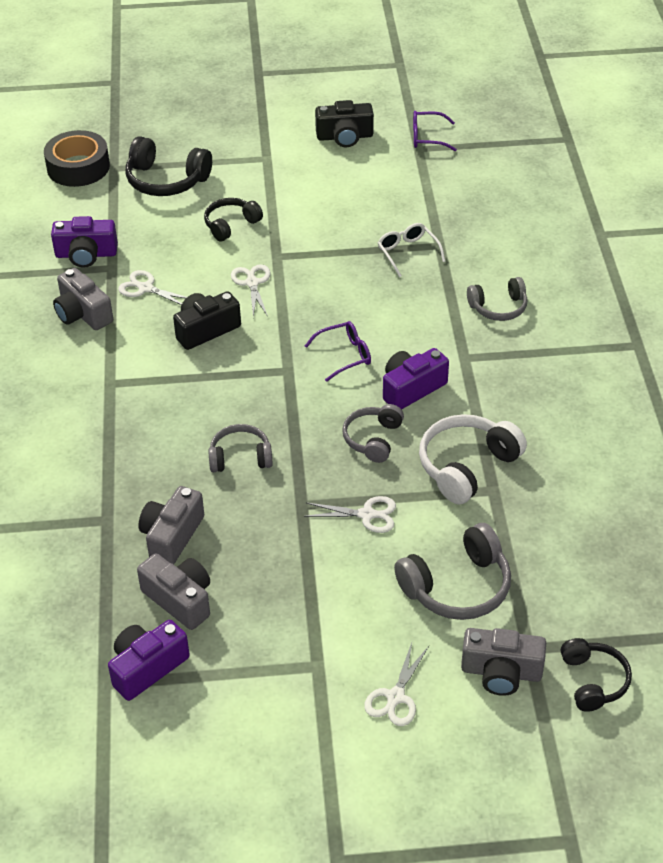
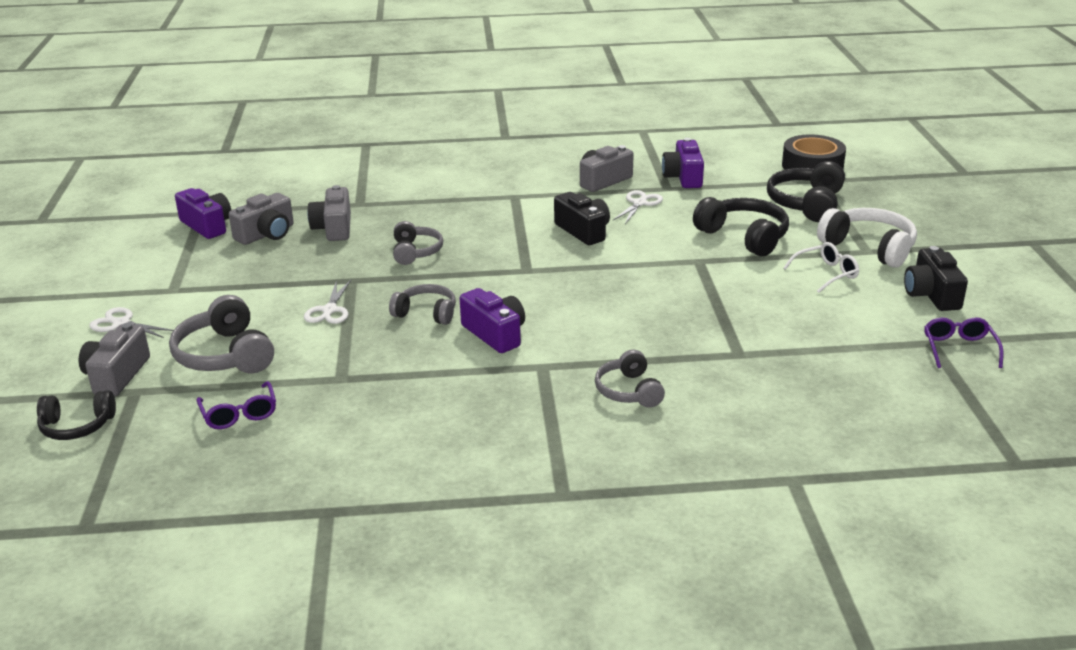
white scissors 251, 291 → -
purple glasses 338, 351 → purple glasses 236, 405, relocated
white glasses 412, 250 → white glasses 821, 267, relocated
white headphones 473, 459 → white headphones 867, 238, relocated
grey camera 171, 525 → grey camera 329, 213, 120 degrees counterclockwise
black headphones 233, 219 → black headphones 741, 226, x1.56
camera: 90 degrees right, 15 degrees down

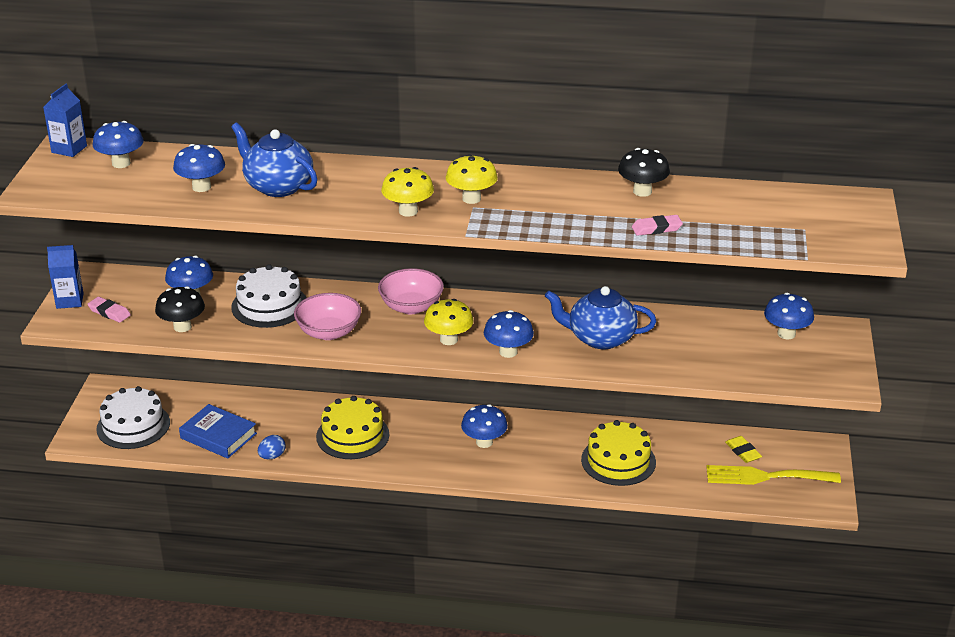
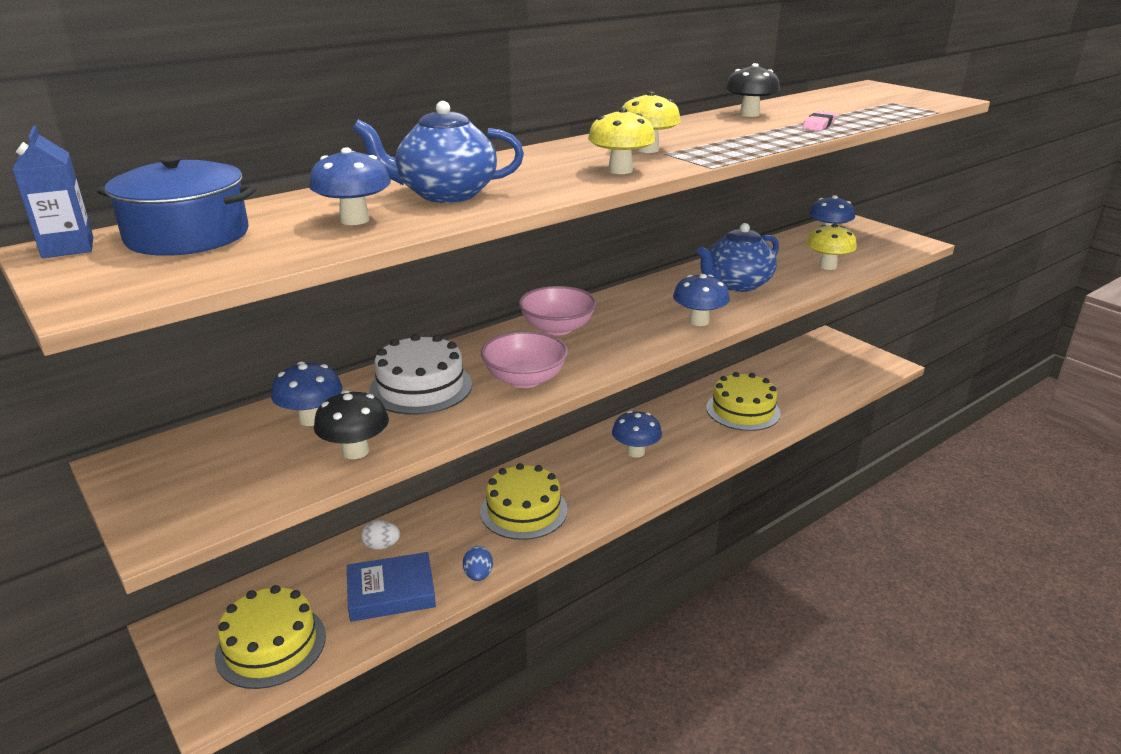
blue carton 65, 277 → -
pink eraser 109, 310 → -
yellow fork 773, 475 → -
yellow eraser 743, 449 → -
- → white egg 380, 535
yellow mushroom 449, 322 → yellow mushroom 831, 247, relocated
blue mushroom 118, 144 → blue pot 177, 205
white cake 133, 417 → yellow cake 270, 637
camera: 45 degrees left, 5 degrees down

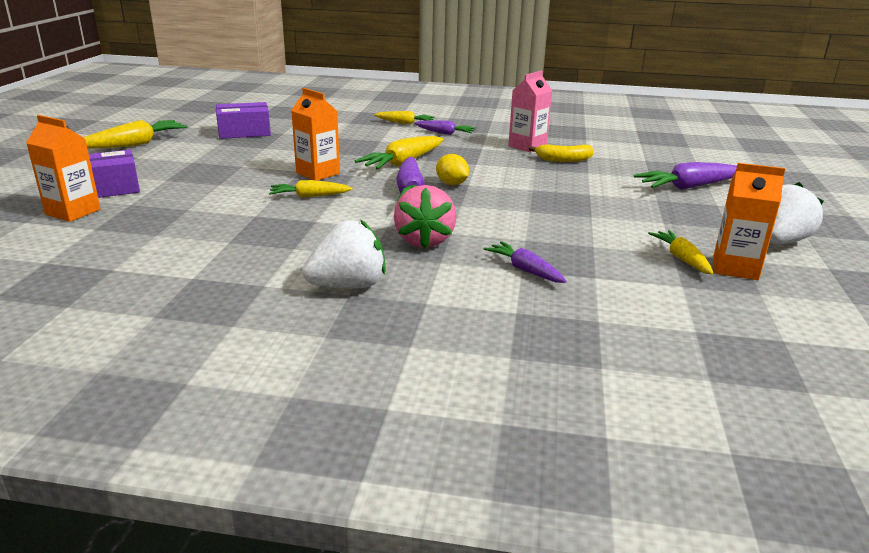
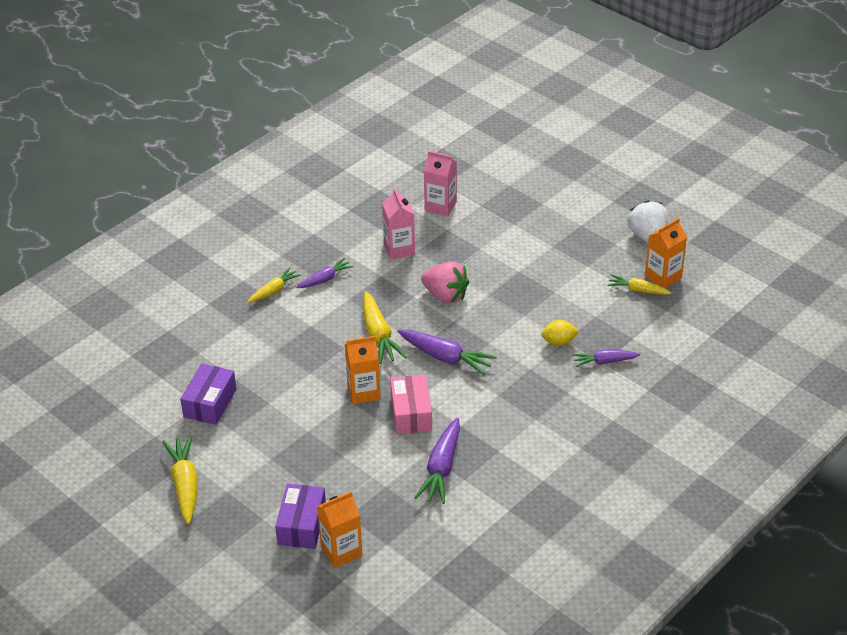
white strawberry 344, 254 → -
yellow banana 561, 153 → -
- → pink carton 440, 183
pink strawberry 425, 217 → pink strawberry 445, 282, relocated
yellow lemon 452, 169 → yellow lemon 560, 333, relocated
purple carrot 685, 176 → purple carrot 437, 461, relocated
yellow carrot 310, 189 → pink box 411, 404
camera: 55 degrees left, 15 degrees up

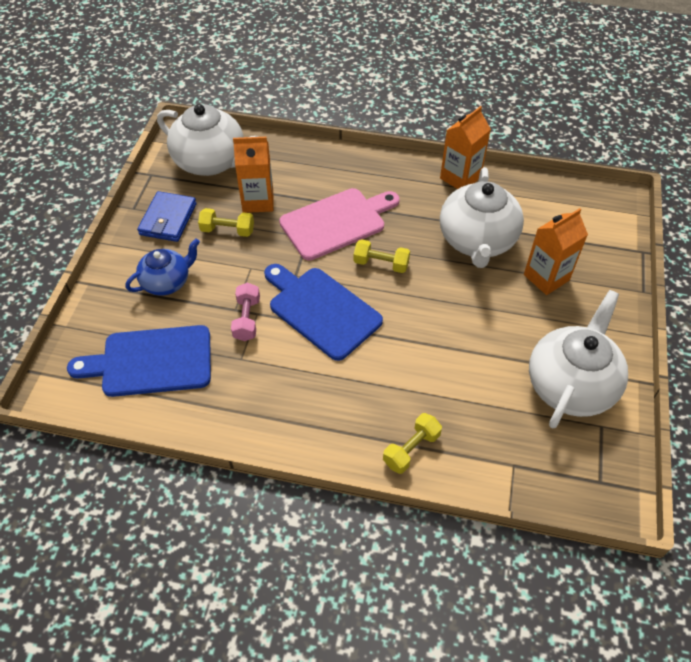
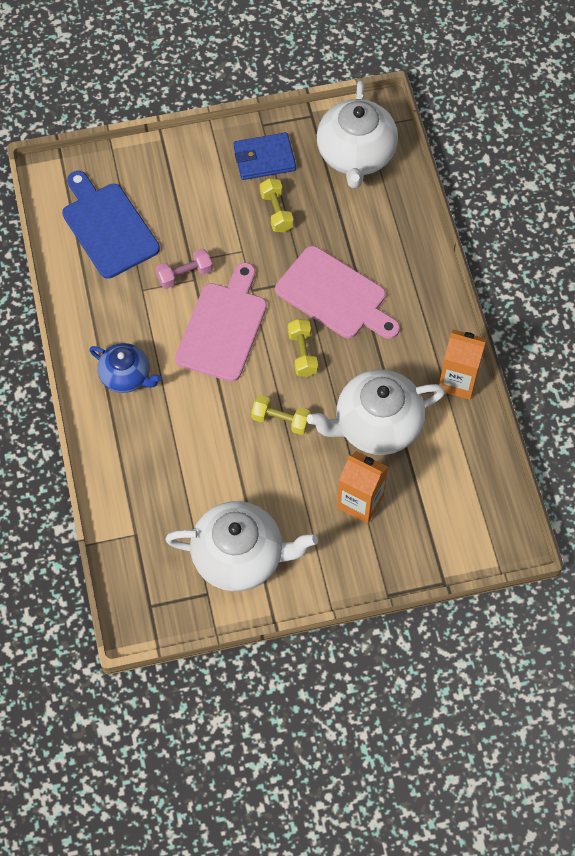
orange carton 253, 175 → -
blue teapot 162, 267 → blue teapot 125, 368, relocated
yellow dumbbell 412, 443 → yellow dumbbell 281, 415, relocated
blue cutting board 323, 312 → pink cutting board 221, 322
camera: 65 degrees right, 10 degrees up

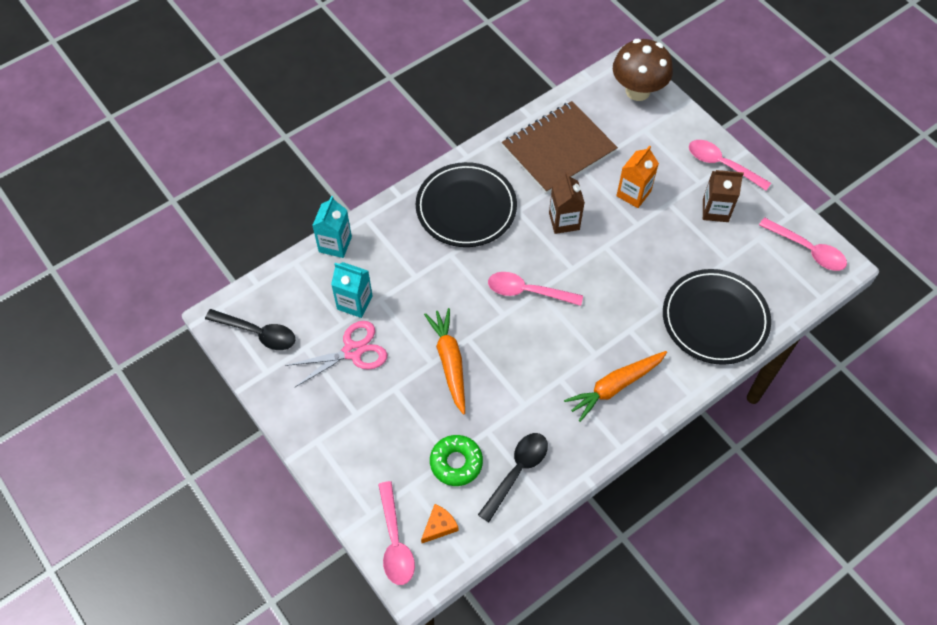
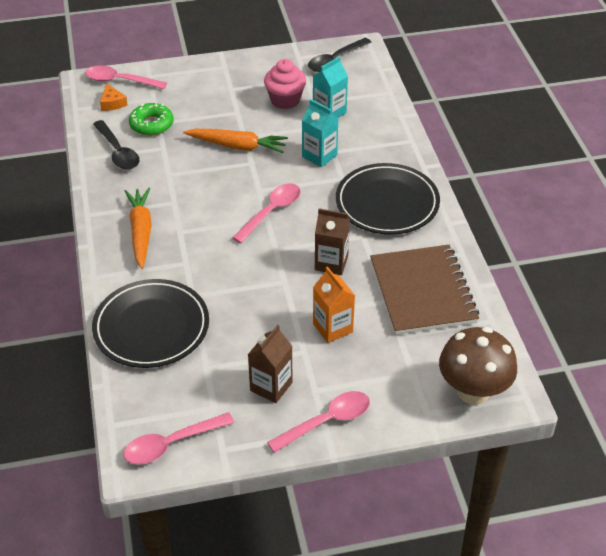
turquoise carton 332, 227 → turquoise carton 320, 133, relocated
pink scissors 336, 354 → pink cupcake 285, 84
camera: 115 degrees right, 15 degrees down

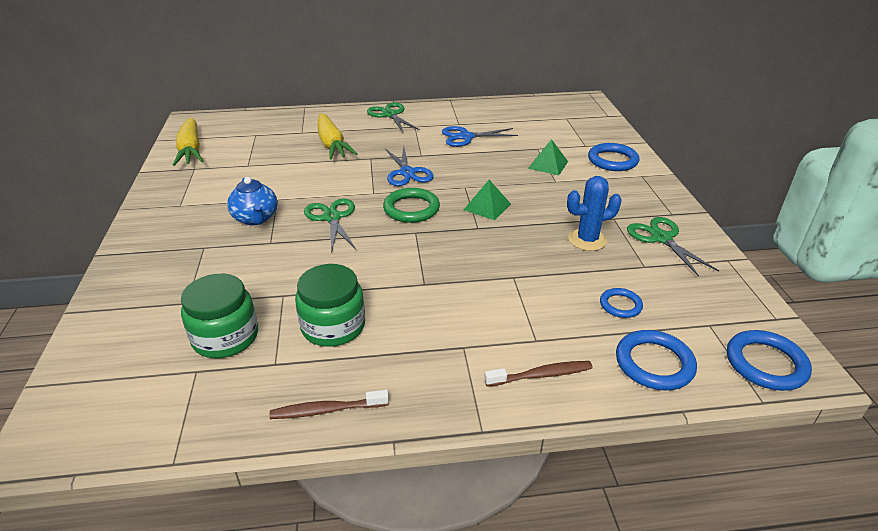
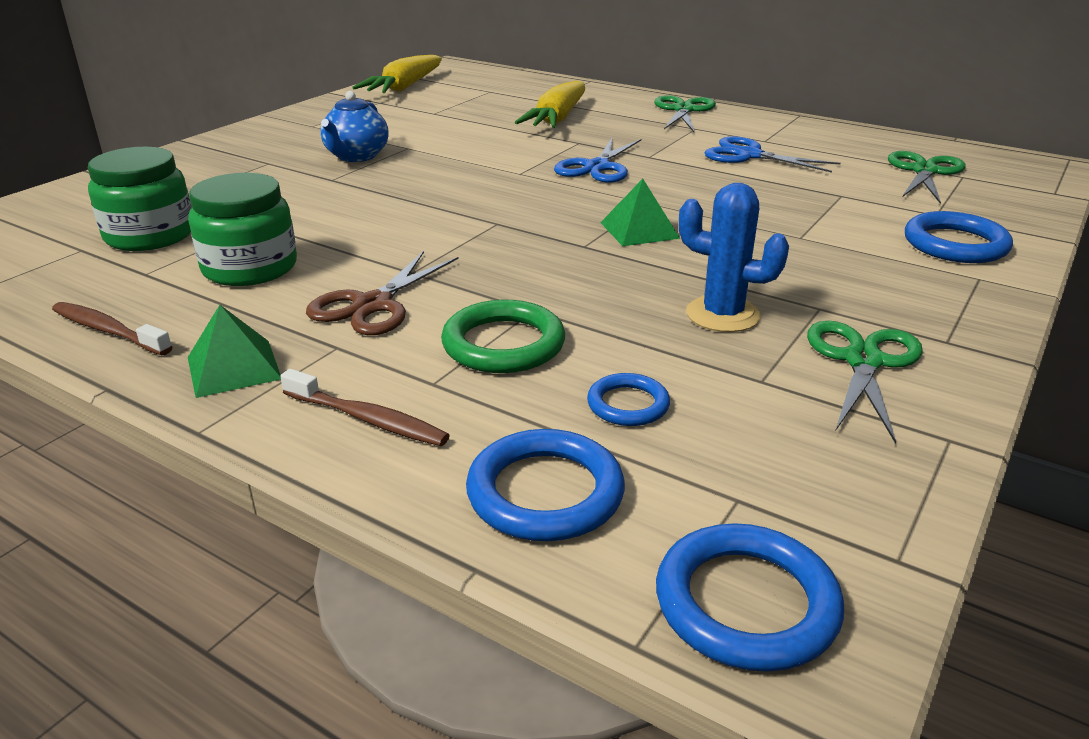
- → brown scissors 382, 293
green scissors 330, 226 → green scissors 927, 177, relocated
green ring 411, 205 → green ring 503, 336, relocated
green pyramid 548, 157 → green pyramid 234, 351, relocated
camera: 40 degrees right, 5 degrees down

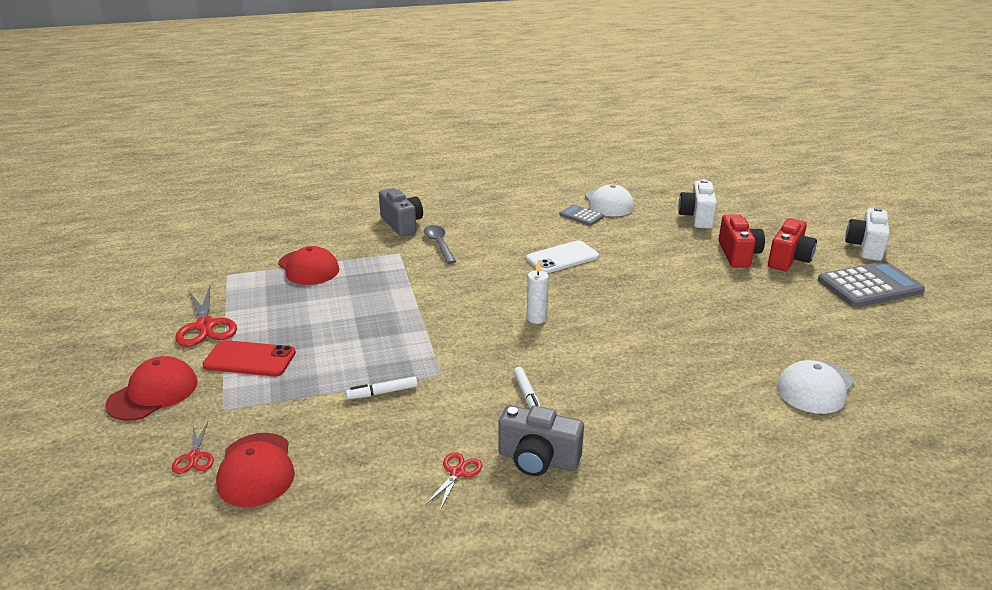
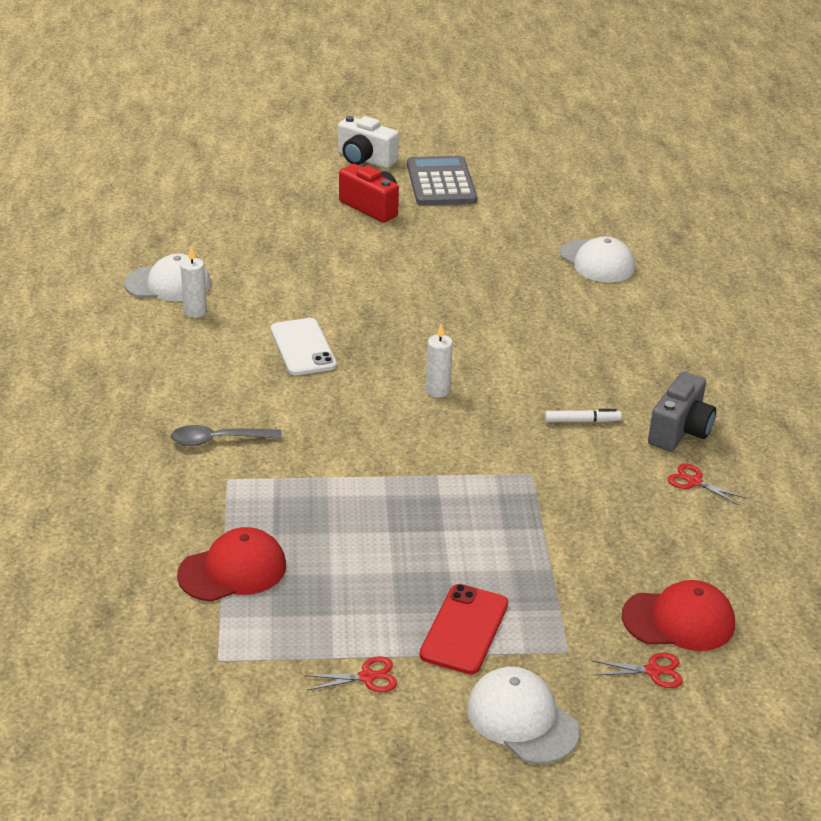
white marker 382, 387 → -
grey camera 401, 212 → -
white camera 697, 204 → -
red camera 741, 240 → -
grey calculator 581, 215 → white candle 194, 282
red cap 151, 388 → white cap 523, 715
red scissors 206, 316 → red scissors 351, 674, x0.55
camera: 80 degrees left, 5 degrees up

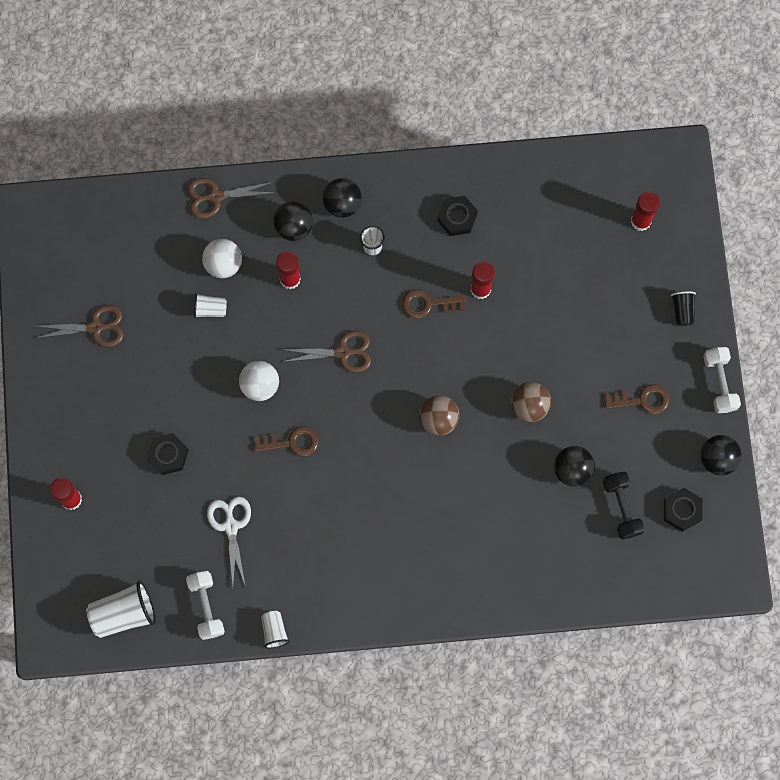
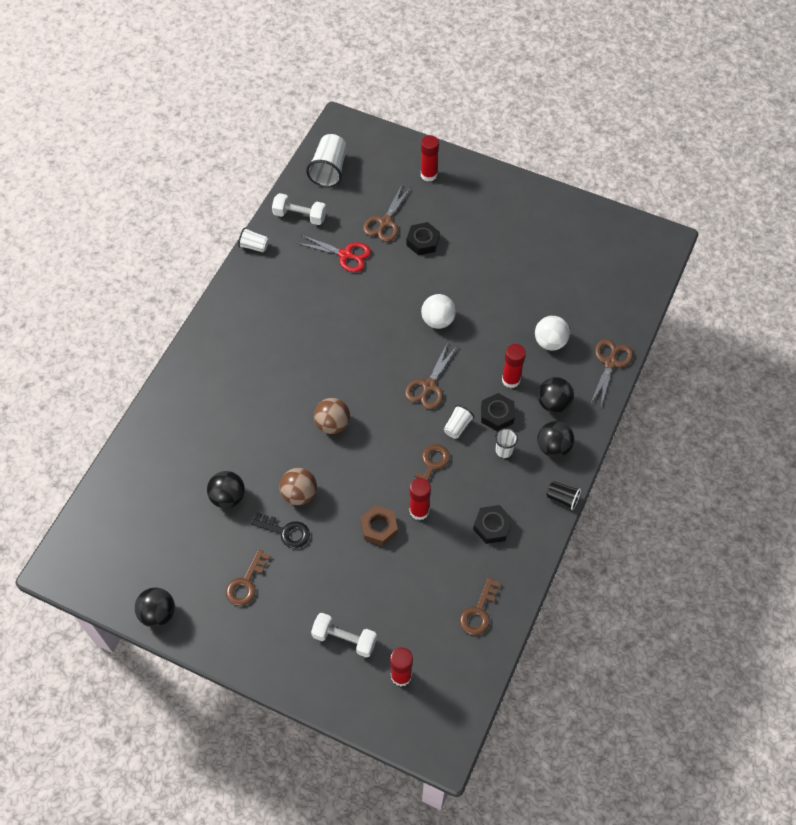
black dumbbell 624, 505 → -
- → black key 280, 530
- → brown nut 379, 525
brown scissors 79, 326 → brown scissors 387, 213, relocated
white cup 210, 305 → white cup 459, 422, relocated
brown key 286, 441 → brown key 480, 606, relocated
black nut 683, 510 → black nut 498, 412, relocated
black cup 683, 308 → black cup 563, 495, relocated
white dumbbell 722, 380 → white dumbbell 344, 635, relocated
white scissors 229, 542 → red scissors 334, 253
camera: 120 degrees right, 15 degrees down

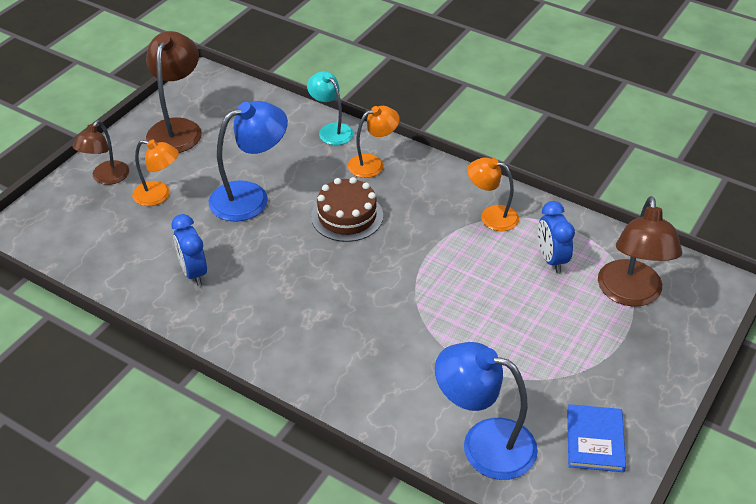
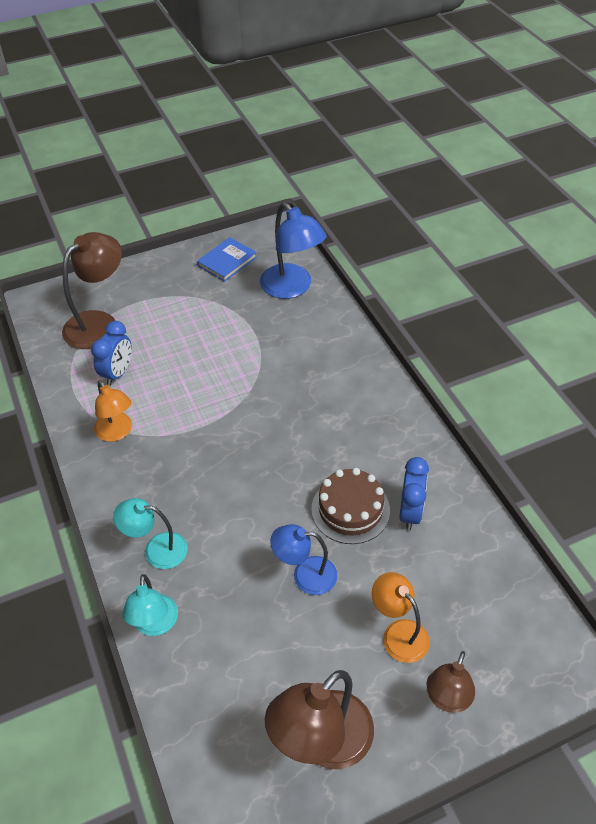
brown cake 347, 209 → brown cake 350, 506, relocated
orange lamp 374, 142 → turquoise lamp 150, 533
brown lamp 100, 152 → brown lamp 451, 682, 150 degrees clockwise
blue lamp 248, 161 → blue lamp 304, 559, x0.63
camera: 145 degrees left, 5 degrees up

